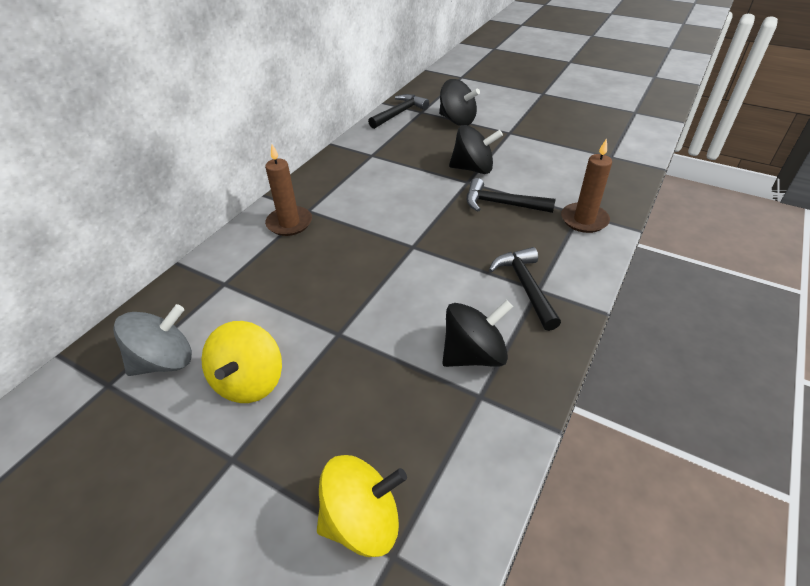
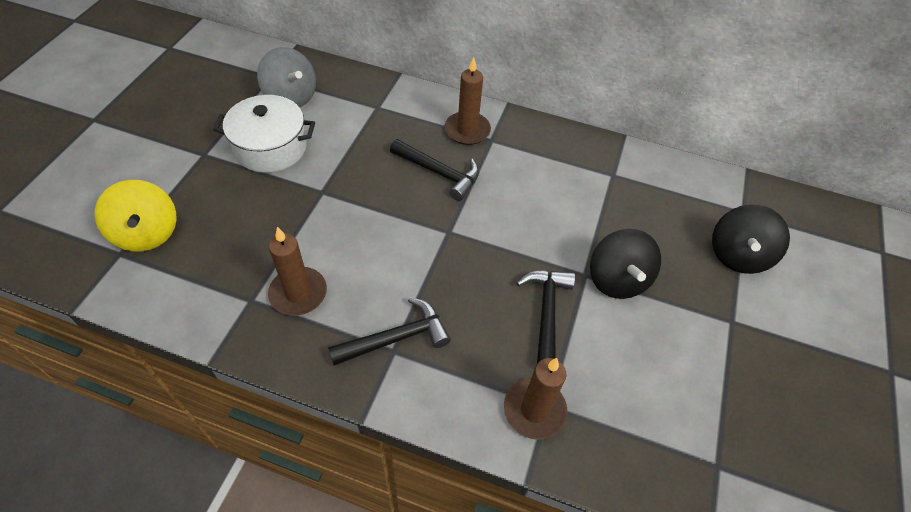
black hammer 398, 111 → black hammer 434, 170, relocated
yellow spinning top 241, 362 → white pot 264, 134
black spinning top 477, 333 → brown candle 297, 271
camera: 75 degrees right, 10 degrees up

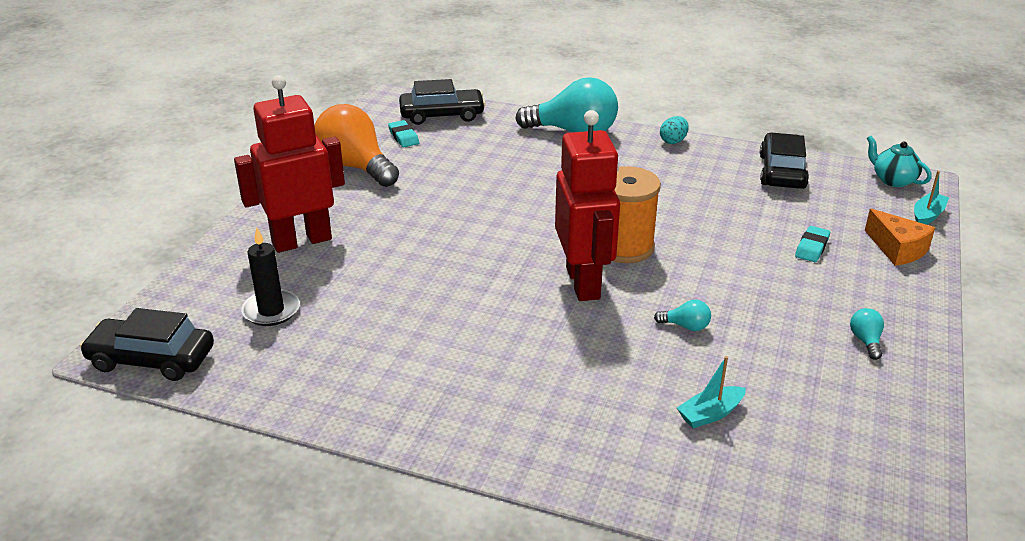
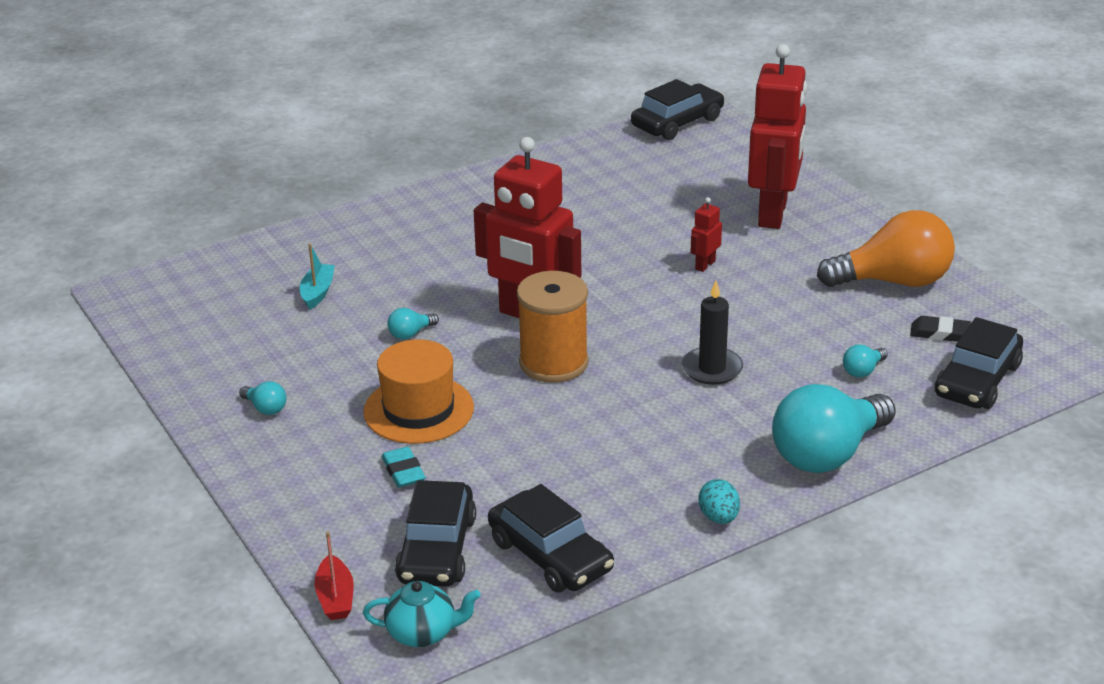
orange cheese 900, 237 → -
- → orange hat 418, 391
- → black car 435, 533
- → red robot 706, 234
- → turquoise light bulb 865, 361
black candle 270, 277 → black candle 712, 333, relocated
turquoise eraser 403, 133 → black eraser 940, 329
turquoise boat 931, 198 → red boat 334, 576
camera: 130 degrees right, 0 degrees up

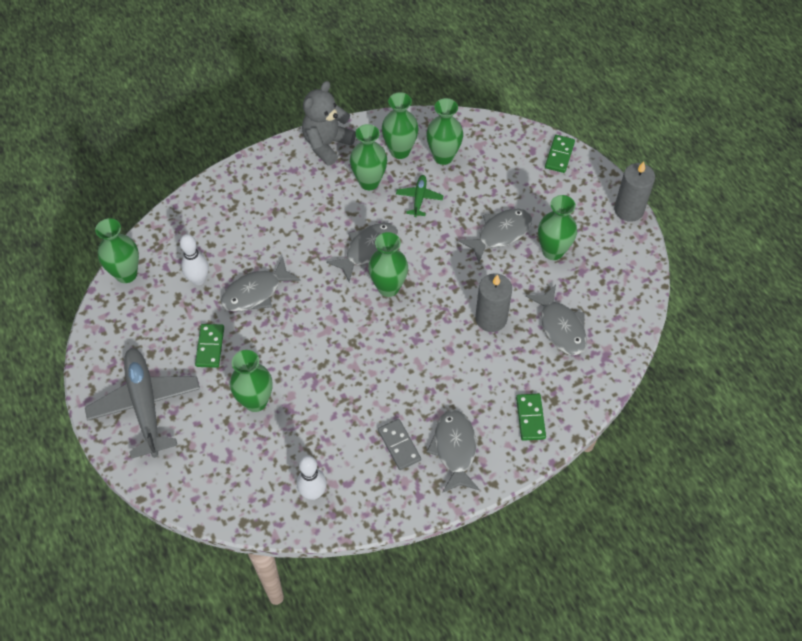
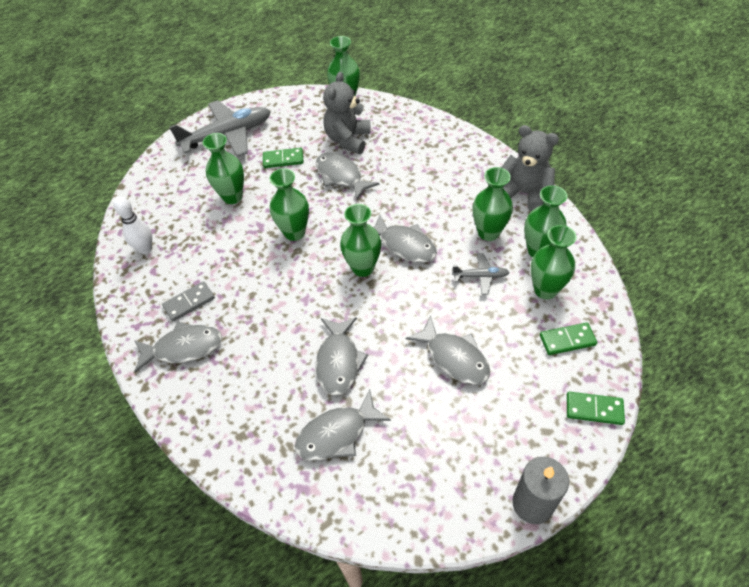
green domino 531, 417 → green domino 568, 339, relocated
green vase 557, 227 → green vase 289, 204, relocated
white bowling pin 194, 259 → grey teddy bear 347, 113
grey candle 493, 302 → grey fish 342, 356
green plane 419, 196 → grey plane 481, 274
camera: 85 degrees right, 5 degrees down

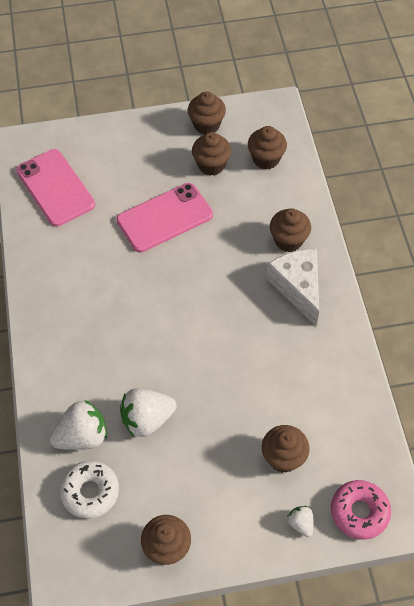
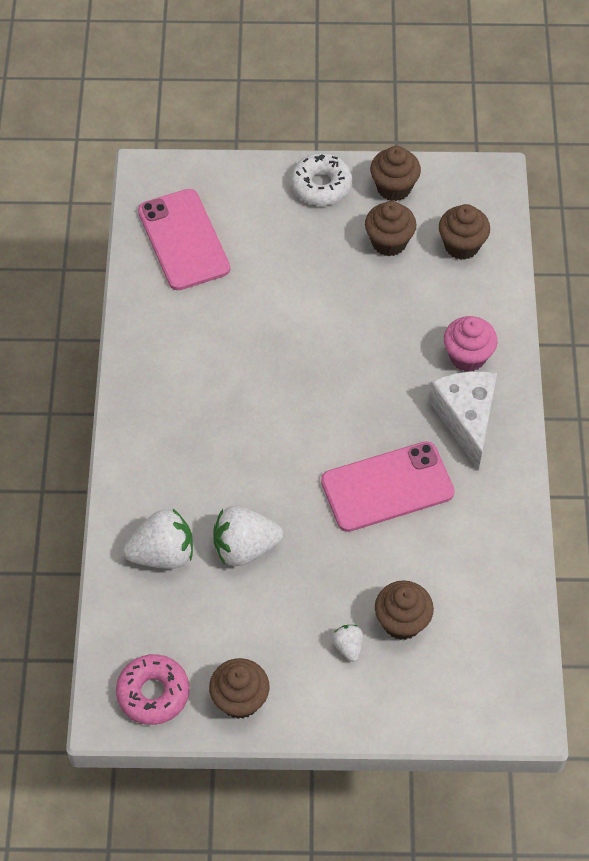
white donut 89, 490 → white donut 321, 179, relocated
pink phone 164, 217 → pink phone 388, 486, relocated
white strawberry 300, 521 → white strawberry 347, 643, relocated
pink donut 361, 510 → pink donut 152, 689, relocated
brown cupcake 290, 230 → pink cupcake 470, 344
camera: 10 degrees right, 0 degrees up

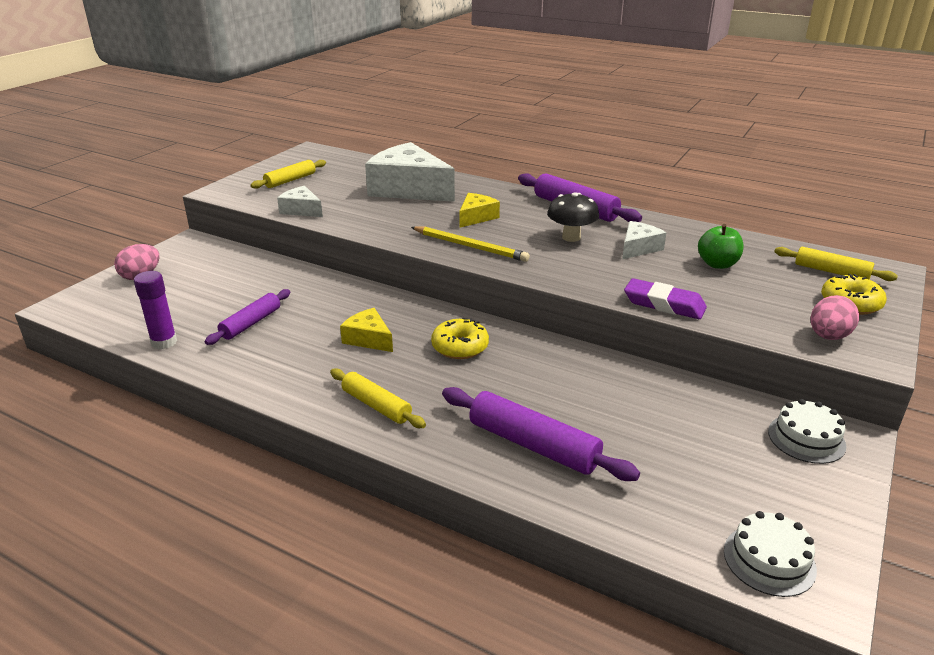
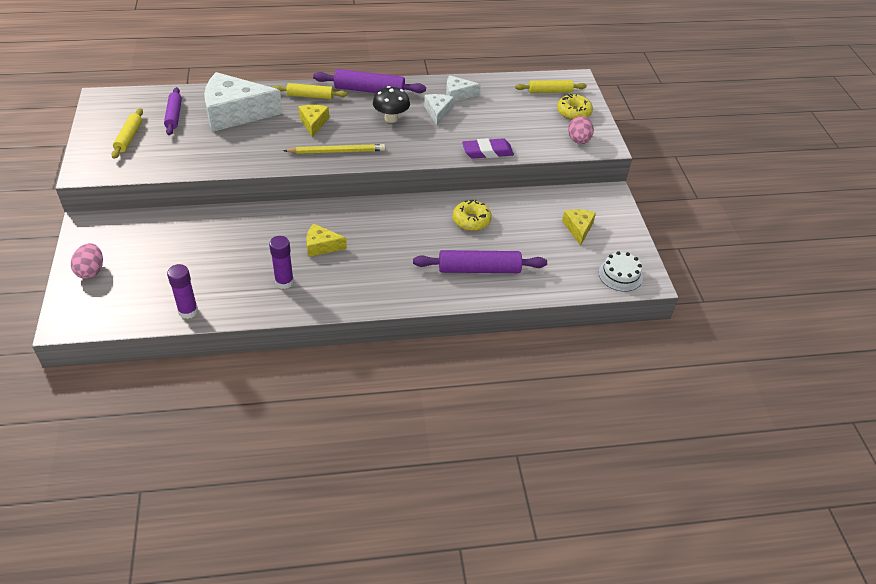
green apple 721, 246 → -
white cake 807, 431 → -
- → purple glue stick 281, 262
- → yellow cheese 579, 227
purple rolling pin 247, 317 → purple rolling pin 173, 111, relocated
white cheese 300, 201 → white cheese 463, 88, relocated
yellow rolling pin 378, 398 → yellow rolling pin 310, 91, relocated
yellow donut 460, 338 → yellow donut 472, 215, relocated
camera: 40 degrees left, 15 degrees up

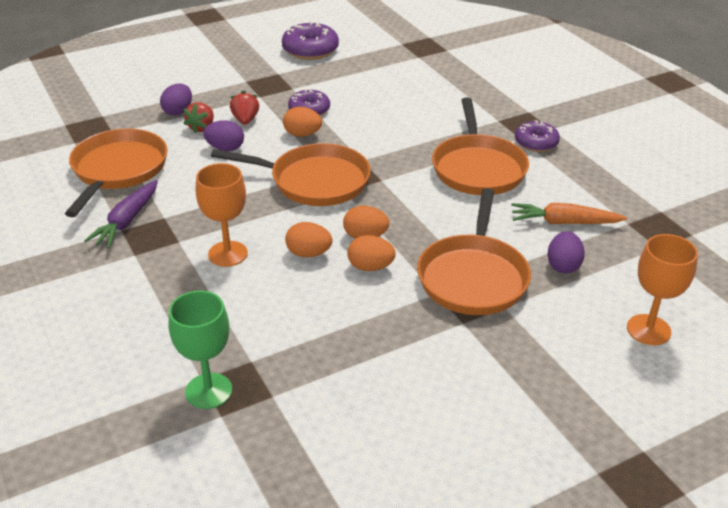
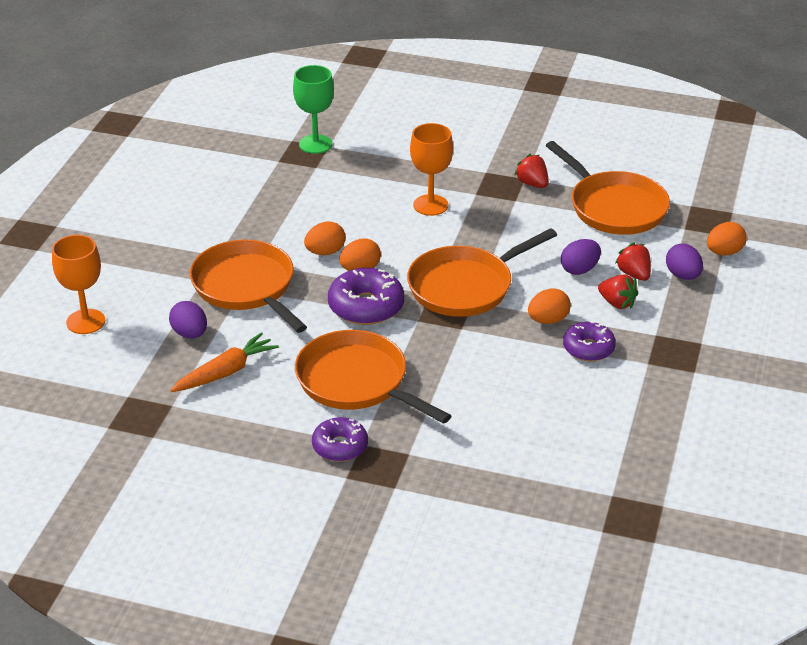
purple donut 310, 40 → purple donut 366, 296, relocated
orange egg 308, 240 → orange egg 727, 238, relocated
purple carrot 121, 214 → red strawberry 531, 171
camera: 135 degrees right, 0 degrees up

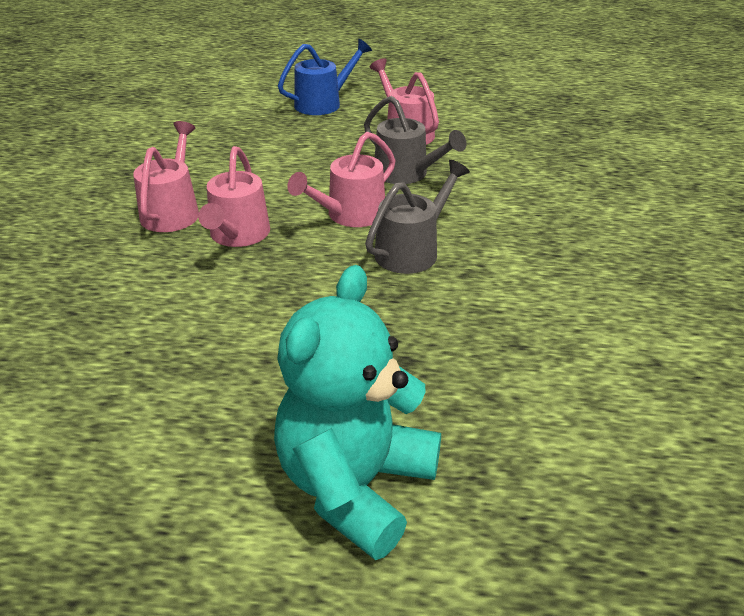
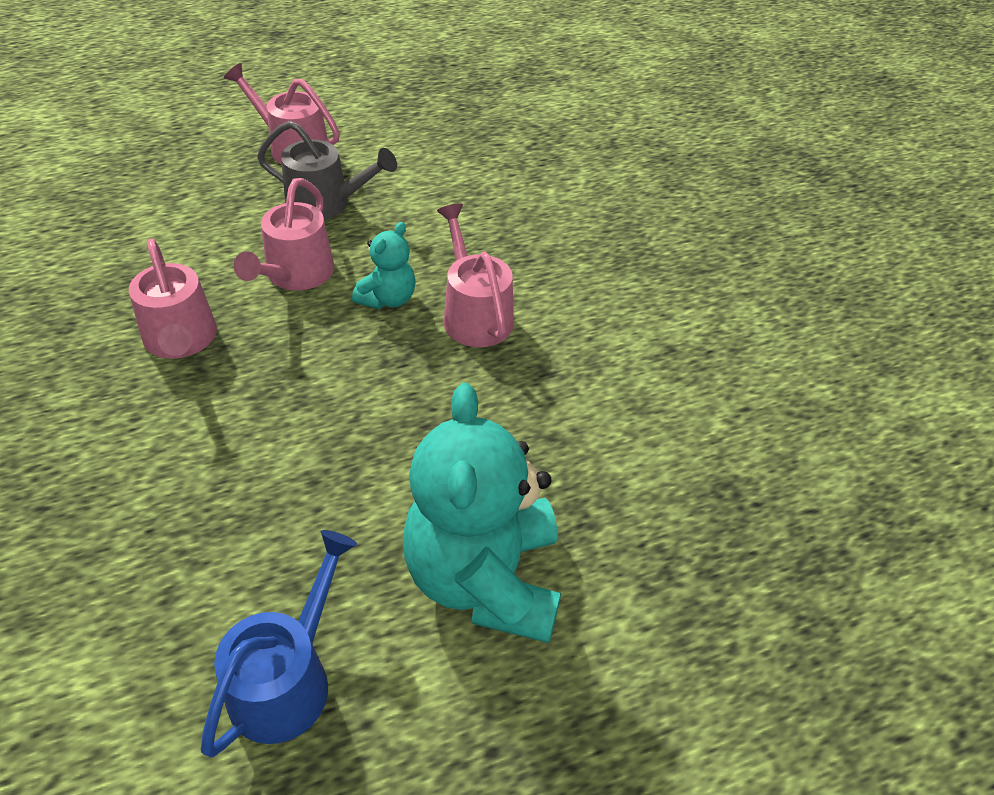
pink watering can 166, 176 → pink watering can 475, 275, relocated
blue watering can 325, 77 → blue watering can 279, 643, relocated
grey watering can 417, 217 → turquoise teddy bear 384, 265
camera: 30 degrees left, 10 degrees up

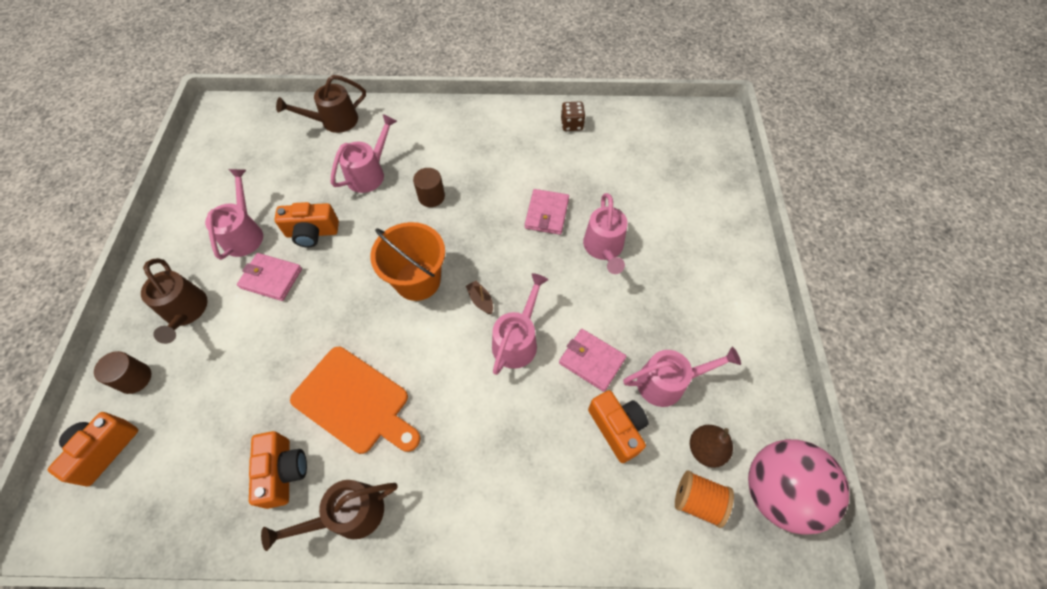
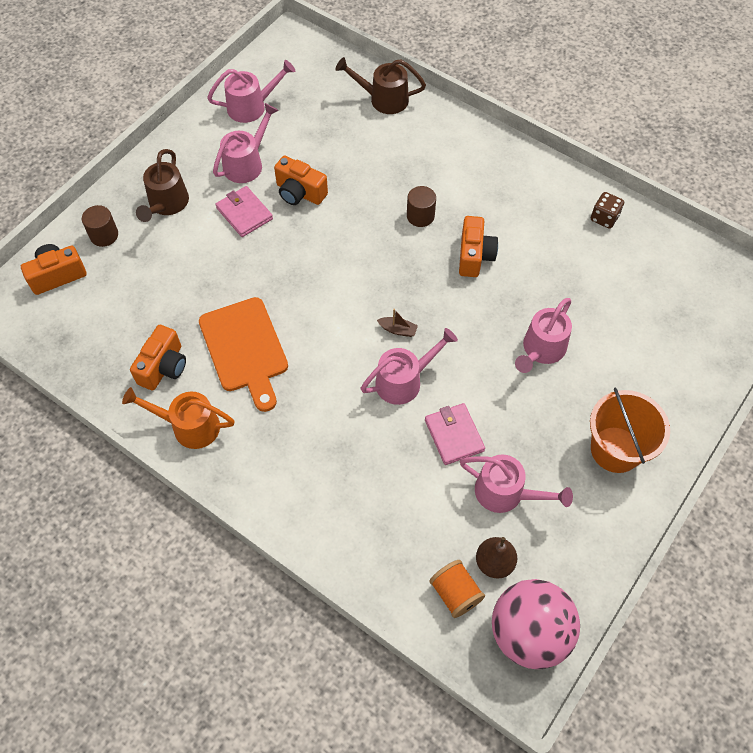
pink wallet 547, 212 → -
pink watering can 364, 153 → pink watering can 251, 91, relocated
orange bucket 407, 261 → orange bucket 630, 430, relocated
orange camera 618, 426 → orange camera 478, 246, relocated
brown watering can 329, 515 → orange watering can 178, 418
brown boat 479, 297 → brown boat 397, 323, 105 degrees clockwise
camera: 35 degrees right, 0 degrees up

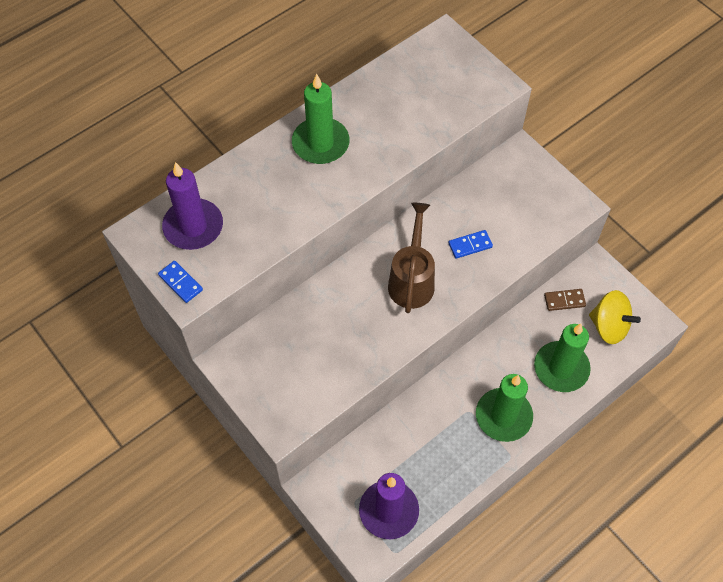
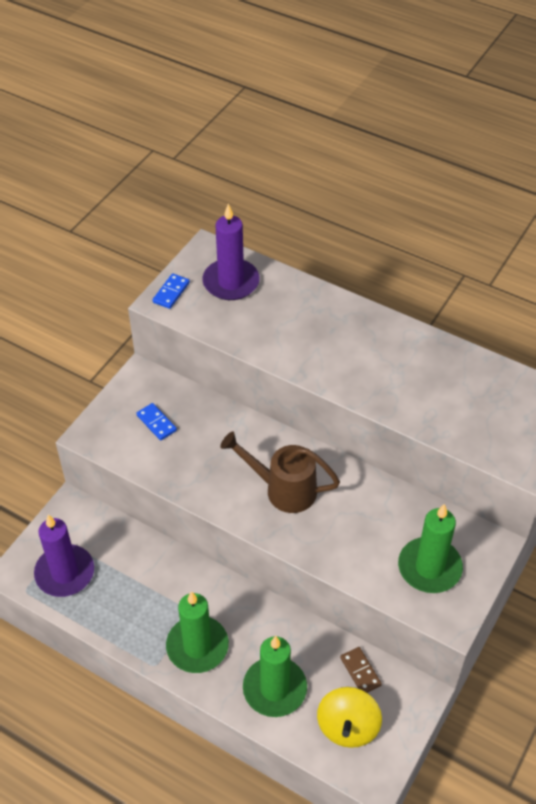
green candle 320, 119 → green candle 430, 548, relocated
blue domino 470, 244 → blue domino 156, 422, relocated
brown watering can 411, 258 → brown watering can 280, 472, 150 degrees counterclockwise
camera: 70 degrees right, 10 degrees down

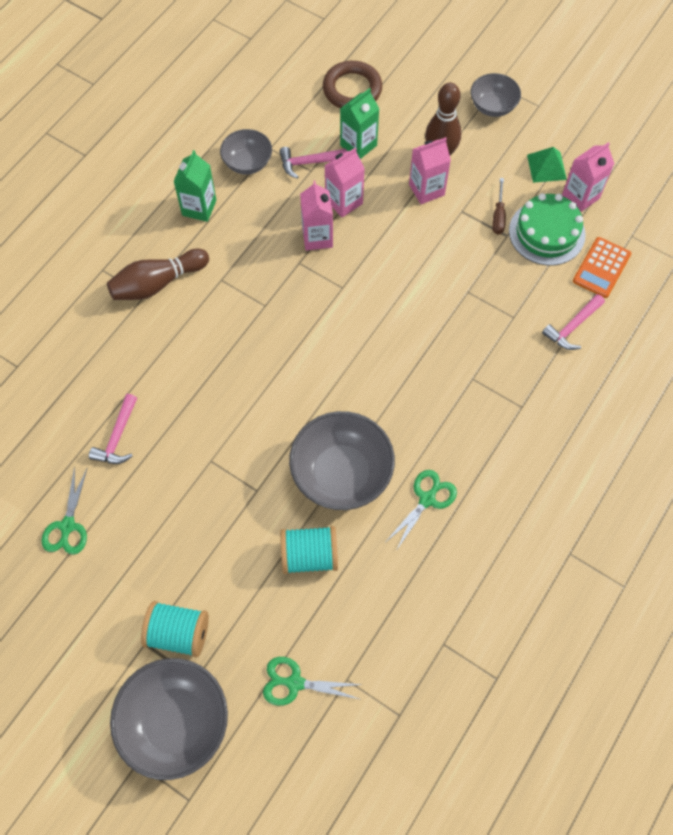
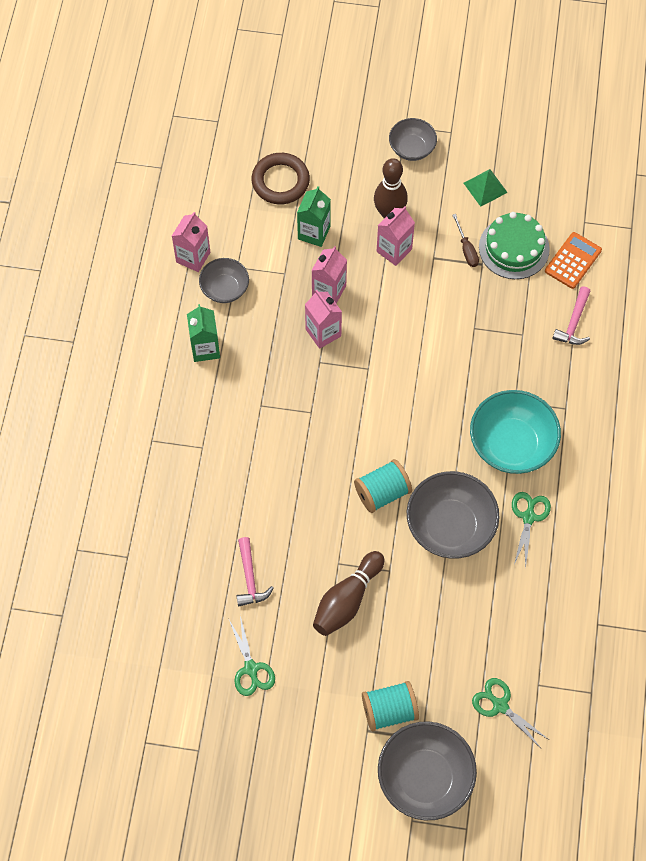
pink hammer 312, 163 → -
- → turquoise bowl 515, 432
brown bowling pin 158, 274 → brown bowling pin 348, 593, relocated
turquoise spool 309, 550 → turquoise spool 383, 486, relocated
pink carton 588, 177 → pink carton 191, 242, relocated
green scissors 313, 681 → green scissors 510, 713, 60 degrees clockwise
orange calculator 602, 267 → orange calculator 573, 260, 150 degrees counterclockwise
camera: 25 degrees left, 0 degrees up

